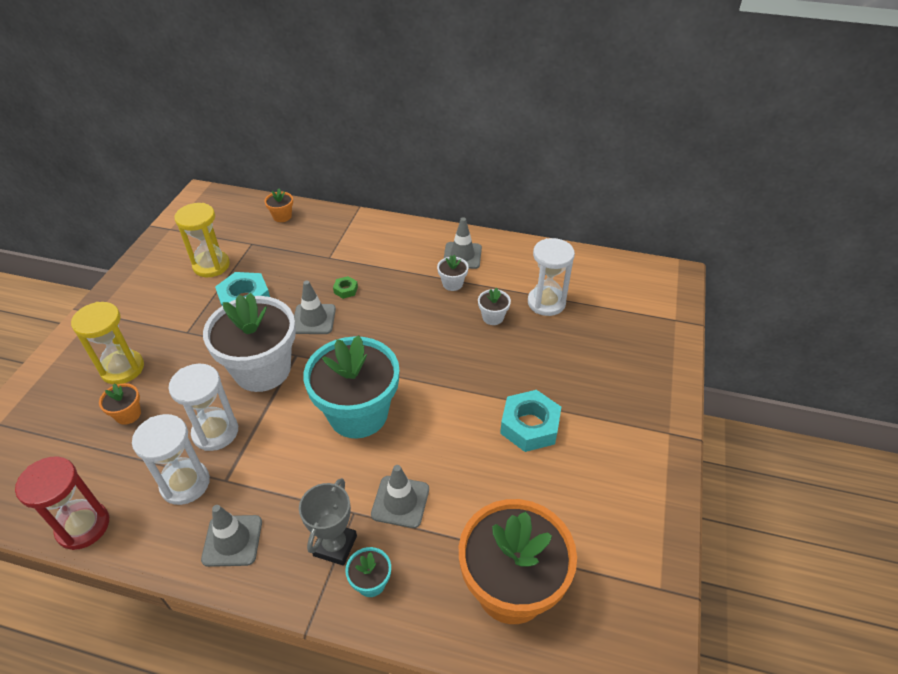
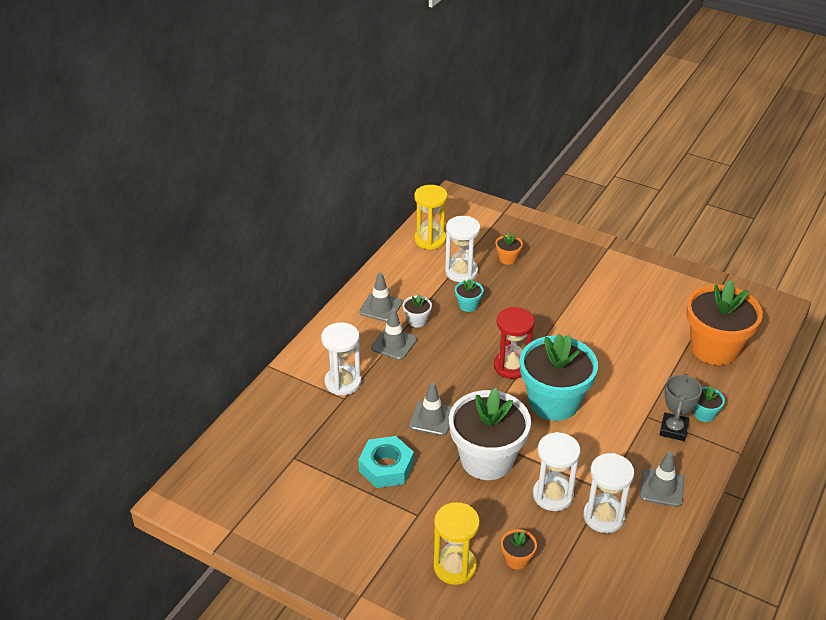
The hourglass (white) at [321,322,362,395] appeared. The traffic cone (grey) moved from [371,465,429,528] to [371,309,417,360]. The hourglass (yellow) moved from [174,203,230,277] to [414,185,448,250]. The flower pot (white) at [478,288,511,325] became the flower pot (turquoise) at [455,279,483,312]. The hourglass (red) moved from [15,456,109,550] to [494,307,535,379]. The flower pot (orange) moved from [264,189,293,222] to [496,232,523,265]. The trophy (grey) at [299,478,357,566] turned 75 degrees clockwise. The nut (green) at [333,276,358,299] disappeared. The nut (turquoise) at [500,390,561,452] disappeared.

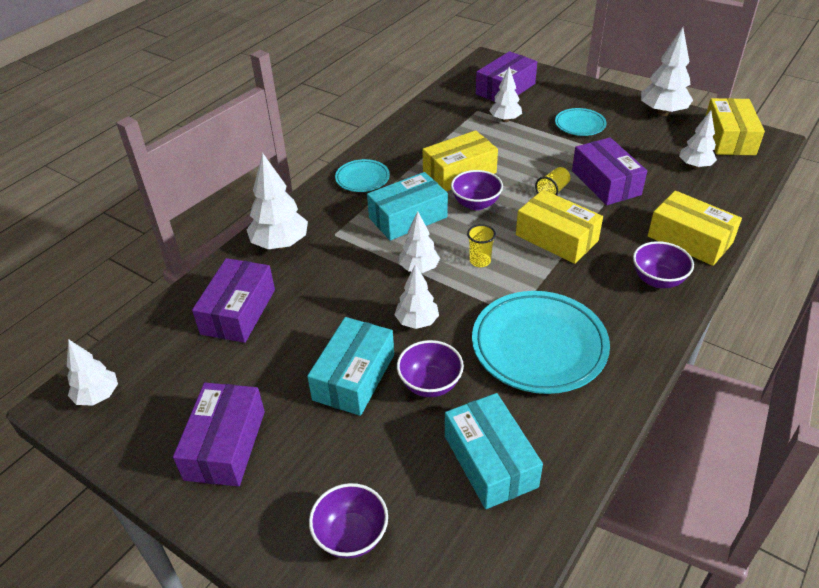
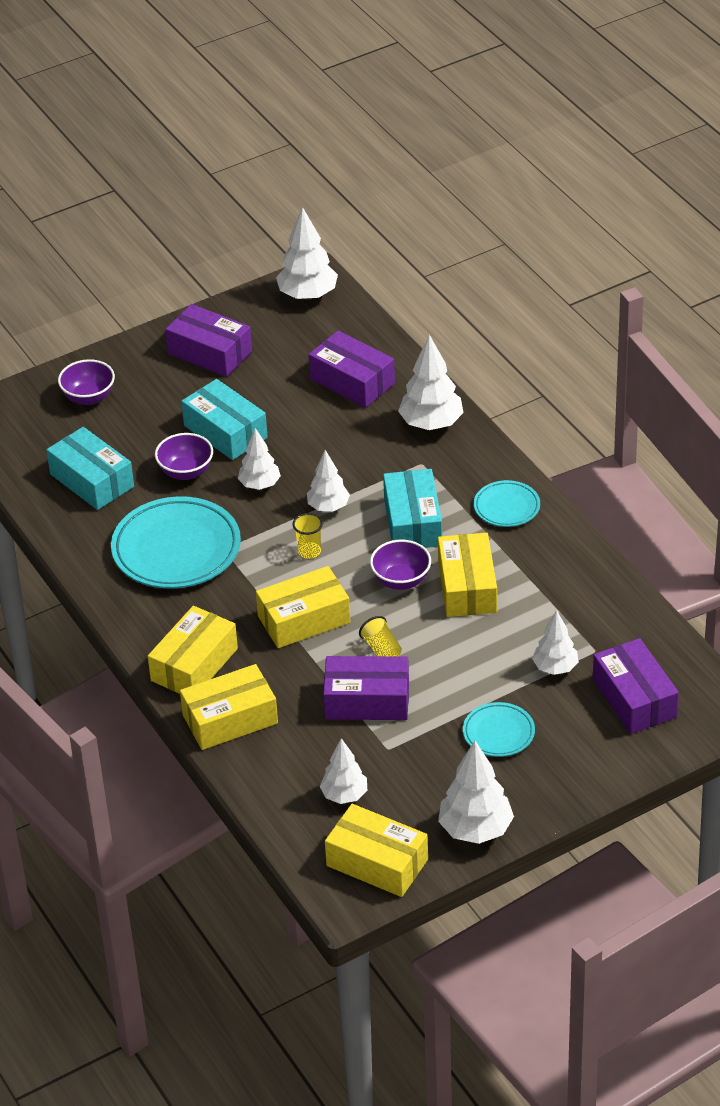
The box (turquoise) at [445,393,543,509] turned 45 degrees clockwise. The bowl (purple) at [633,241,694,288] was replaced by the box (yellow) at [148,606,238,694]. The tree (white) at [67,339,118,406] changed to 1.54 times the size.

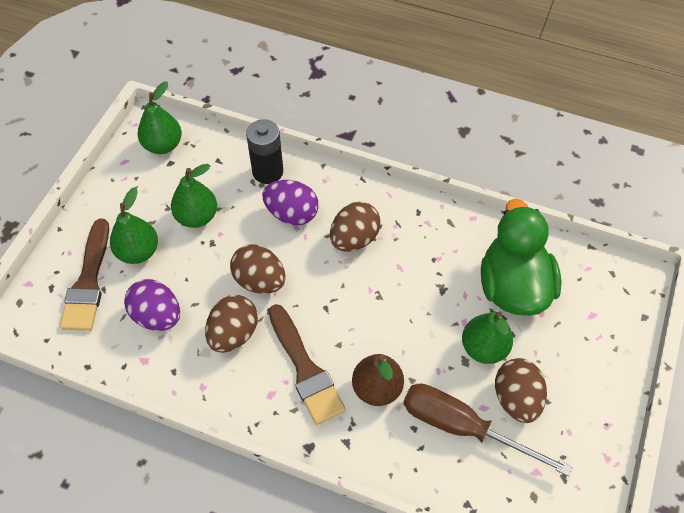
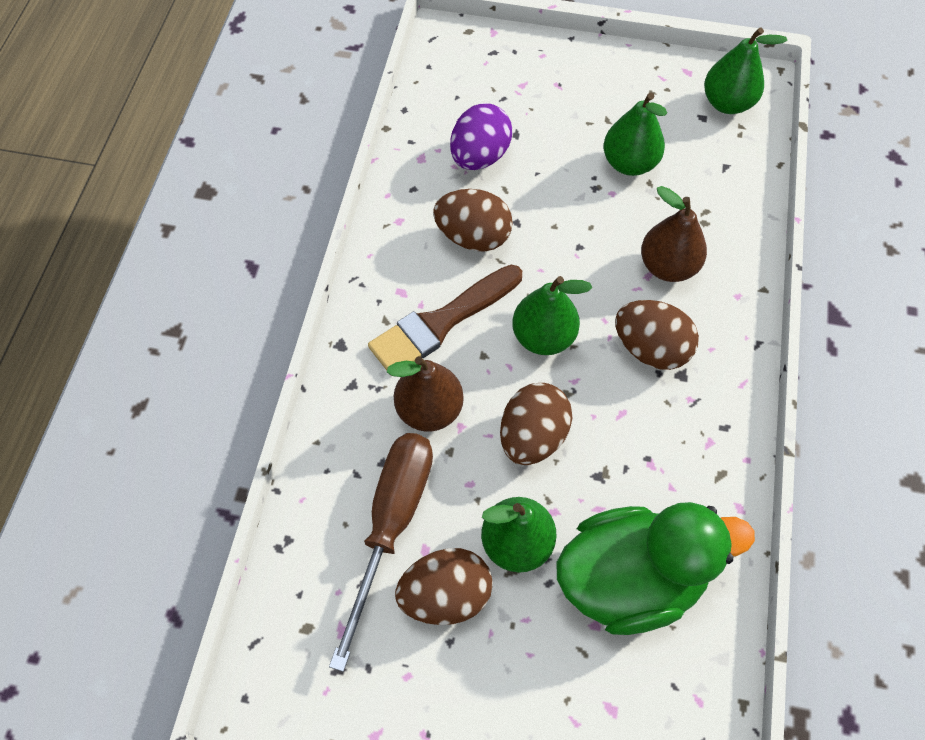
The egg (brown) moved from [230,244,286,294] to [500,383,572,465]. The pear (green) moved from [110,187,158,264] to [512,276,592,355]. The egg (purple) at [262,180,319,225] was replaced by the pear (brown) at [641,186,707,282]. The brush (brown) at [60,219,109,331] disappeared. The battery (black) at [246,119,283,184] disappeared.

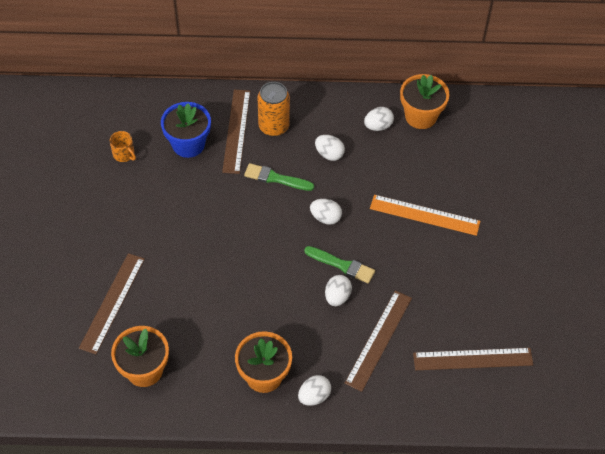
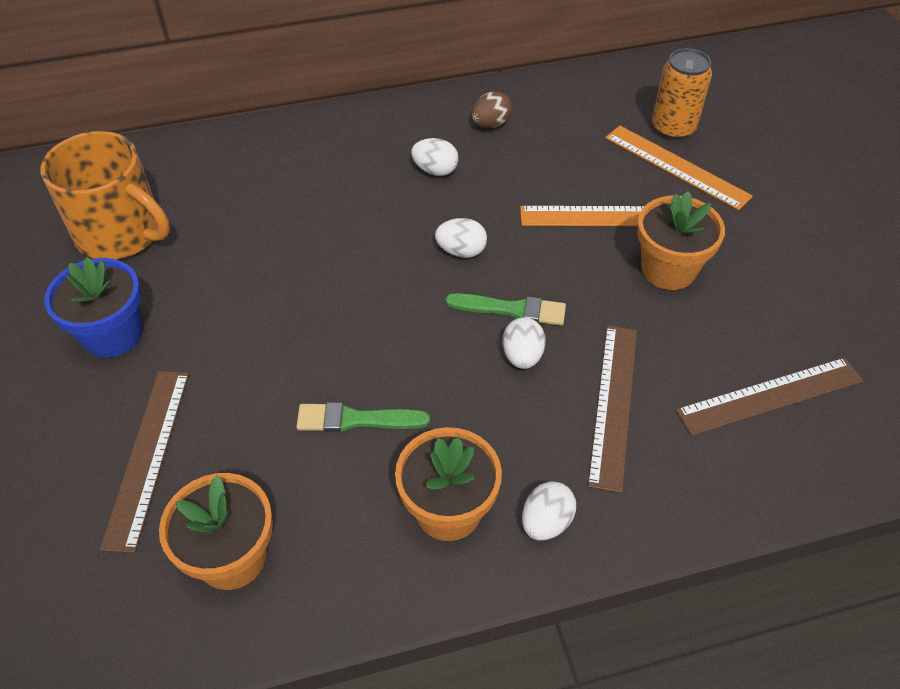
The mug (orange) at [110,131,136,162] changed to 2.46 times the size. The flower pot (blue) moved from [161,102,211,158] to [44,257,142,358]. The brush (green) moved from [244,163,314,191] to [296,402,430,432]. The egg (white) at [364,107,394,131] became the egg (brown) at [471,91,512,128]. The ruler (orange) at [605,126,753,210] appeared. The flower pot (orange) moved from [400,74,449,129] to [637,191,725,290]. The can (orange) moved from [258,82,290,137] to [652,48,712,140]. The ruler (brown) at [222,90,250,174] disappeared.

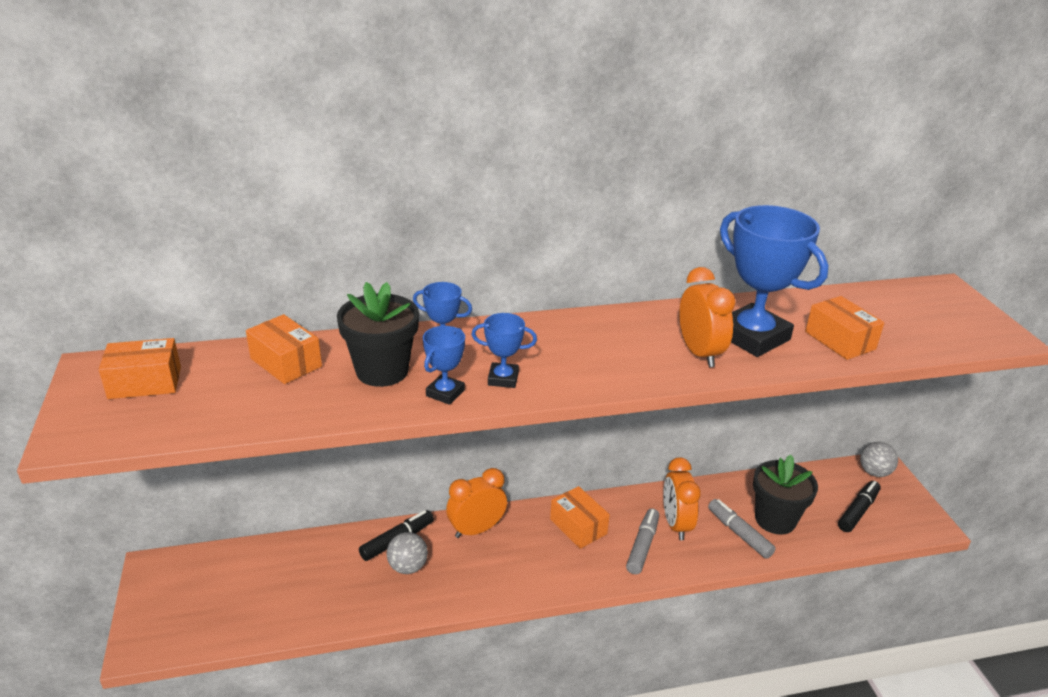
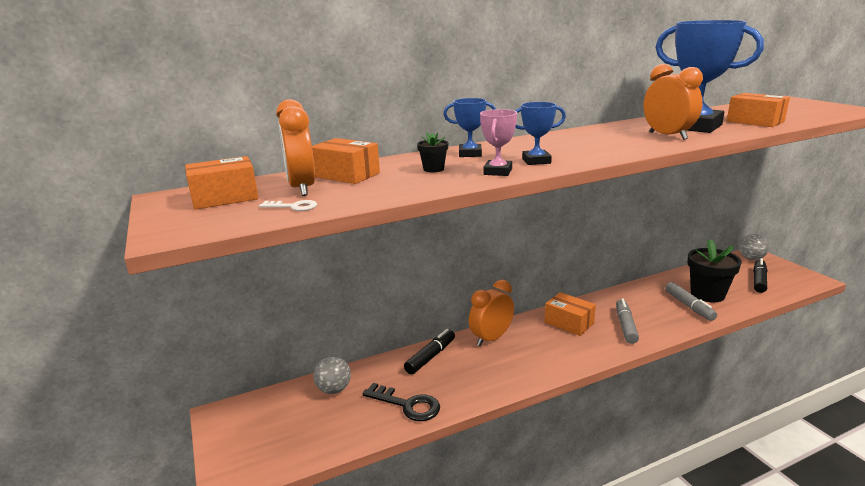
The key (white) at [259,200,317,211] appeared. The clock (orange) moved from [663,457,701,540] to [276,99,315,196]. The ball (grey) moved from [387,532,428,574] to [313,356,351,394]. The key (black) at [363,383,440,421] appeared. The flower pot (black) at [337,282,419,387] changed to 0.45 times the size. The trophy (blue) at [423,326,465,405] became the trophy (pink) at [480,109,517,176]. The marker (grey) at [708,499,776,559] turned 150 degrees counterclockwise.

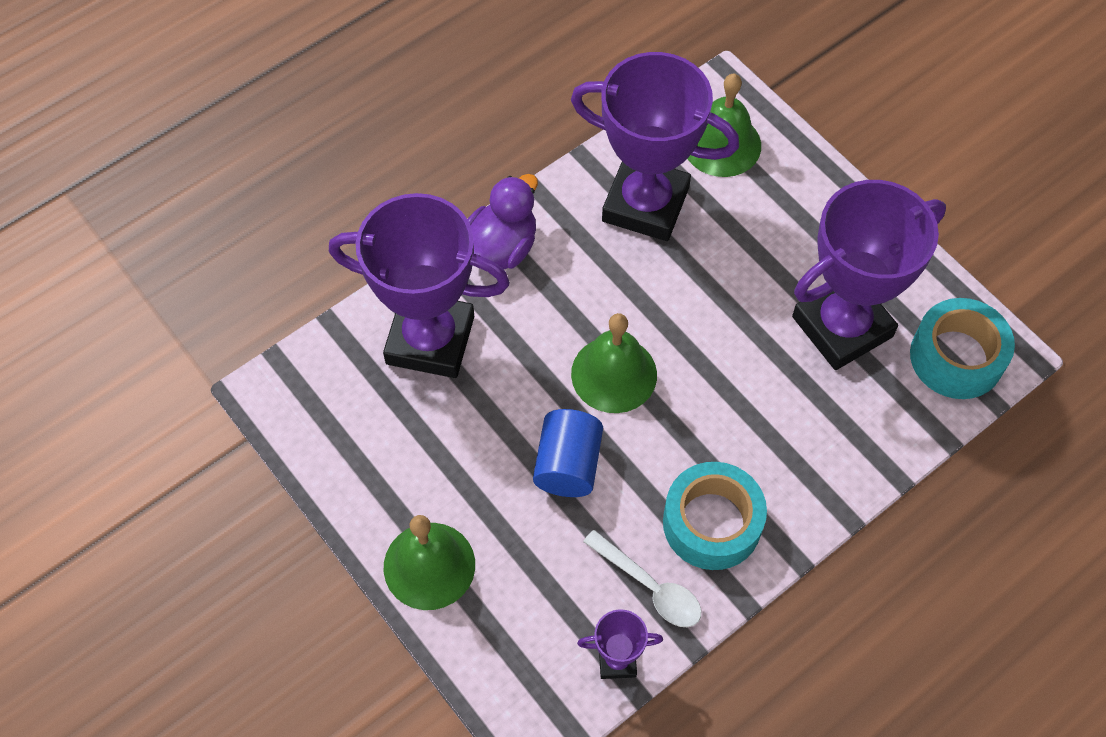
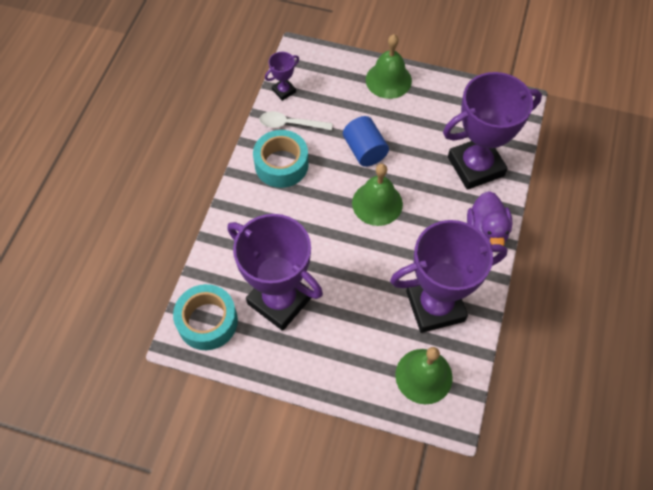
The trophy (purple) at [792,180,946,370] turned 75 degrees counterclockwise.

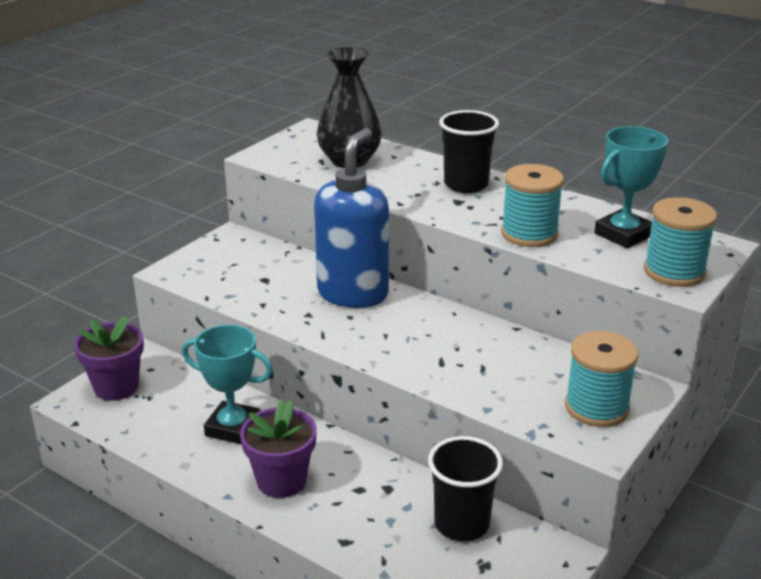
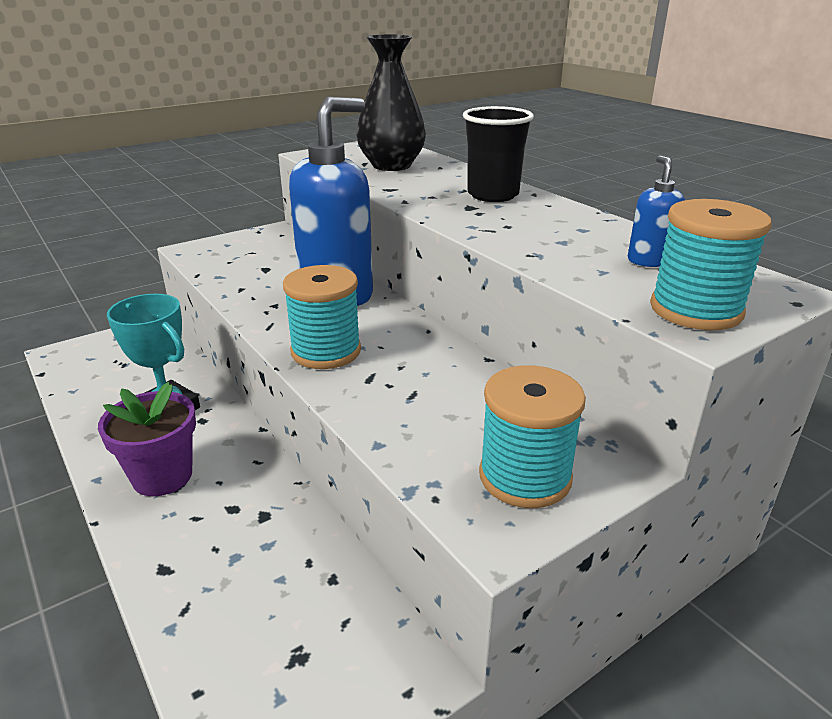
The spool (turquoise) moved from [501,164,564,247] to [283,265,361,369]. The trophy (turquoise) at [594,126,668,248] was replaced by the soap dispenser (blue) at [628,156,685,267]. The flower pot (purple) at [74,316,144,401] disappeared. The cup (black) at [428,436,503,541] disappeared.

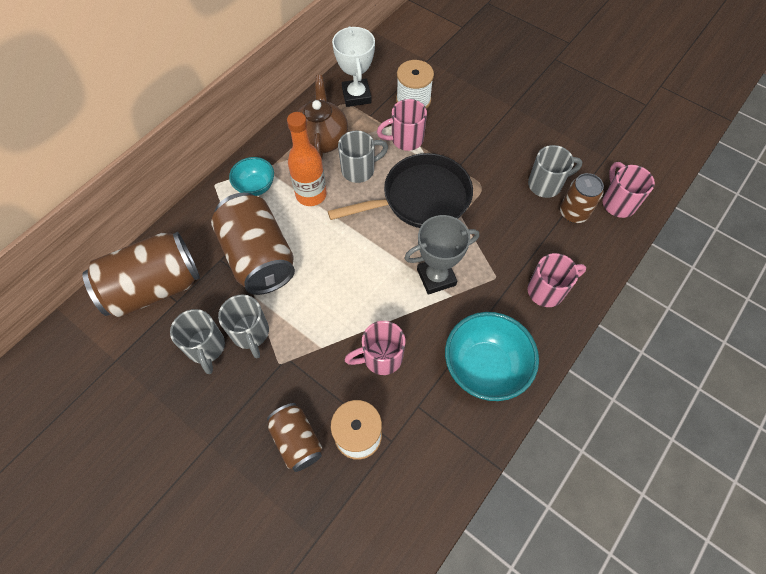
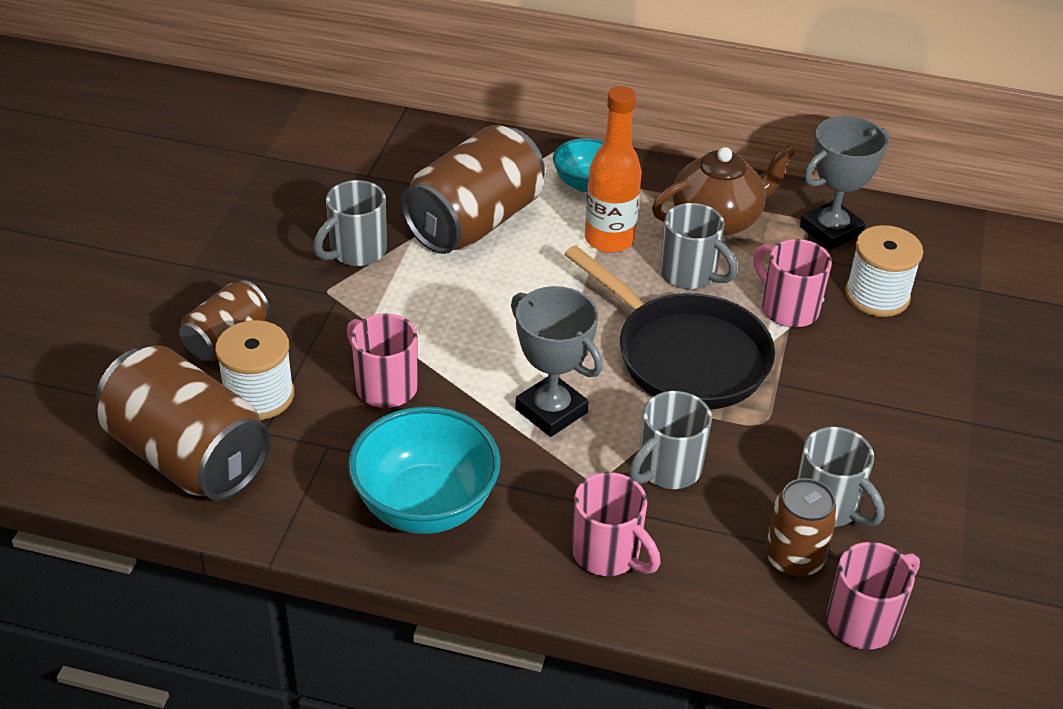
The can (brown) moved from [83,232,200,318] to [96,345,271,501]. The mug (grey) moved from [170,309,225,374] to [629,391,712,489]. The trophy (white) at [332,26,375,107] became the trophy (grey) at [800,116,889,250].

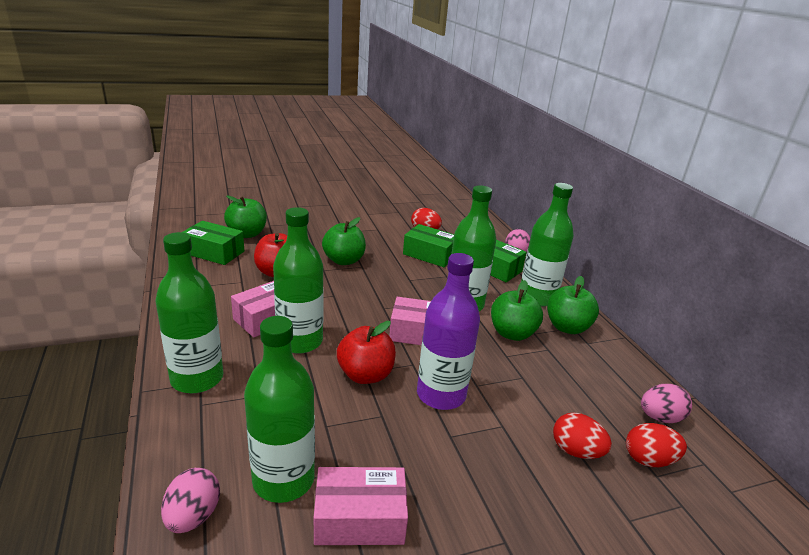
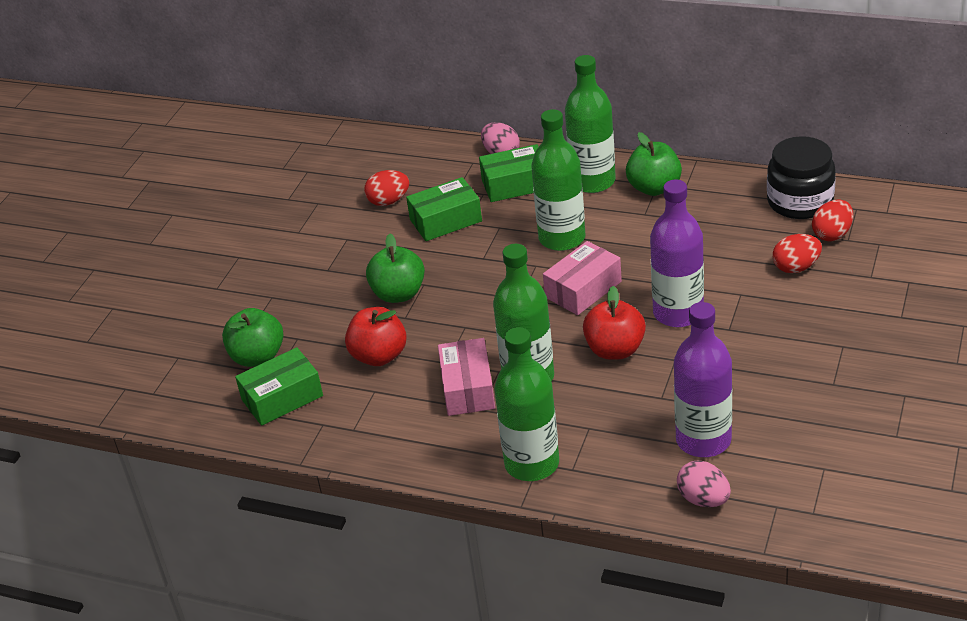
The bottle (green) at [244,316,315,503] became the bottle (purple) at [674,302,732,457]. The egg (pink) at [641,384,692,423] was replaced by the jar (black) at [767,136,836,219]. The box (pink) at [314,467,408,545] disappeared. The apple (green) at [491,280,543,341] disappeared.

